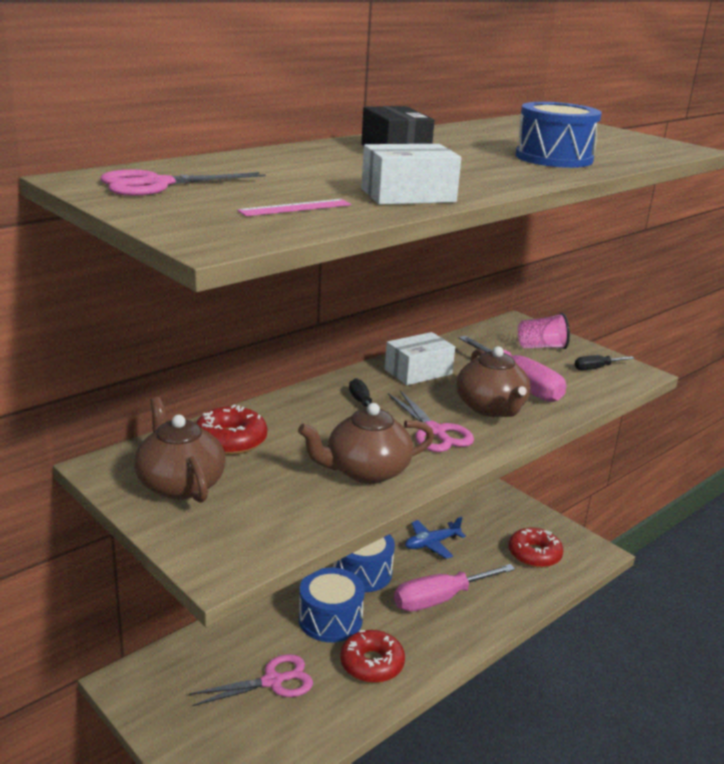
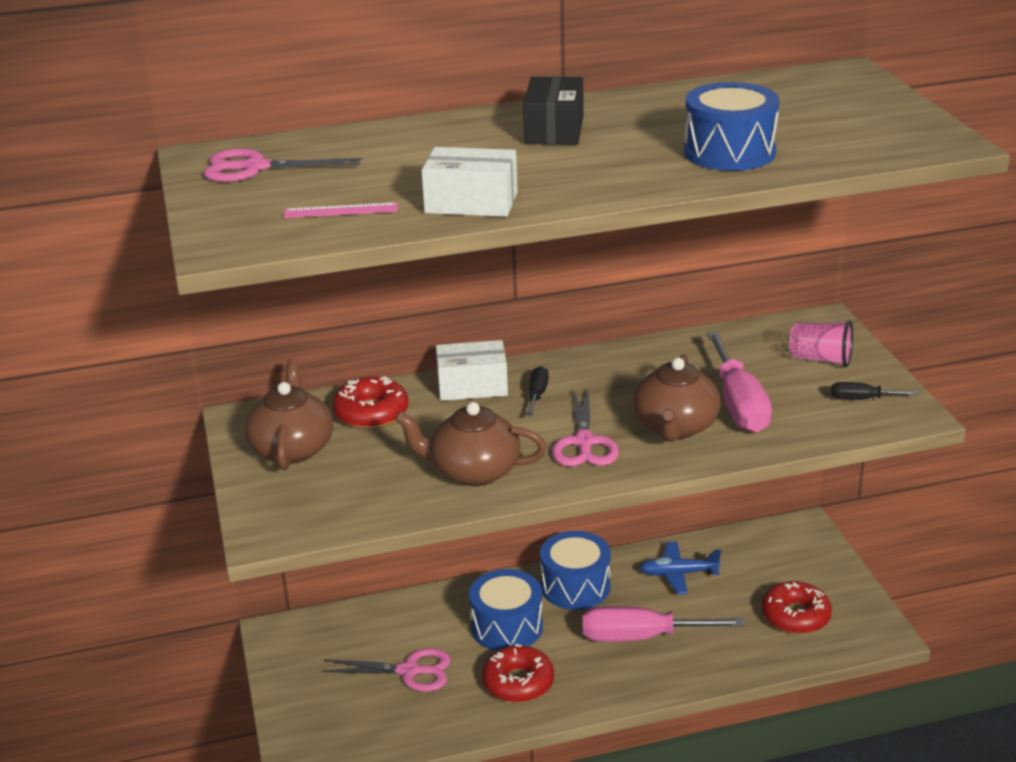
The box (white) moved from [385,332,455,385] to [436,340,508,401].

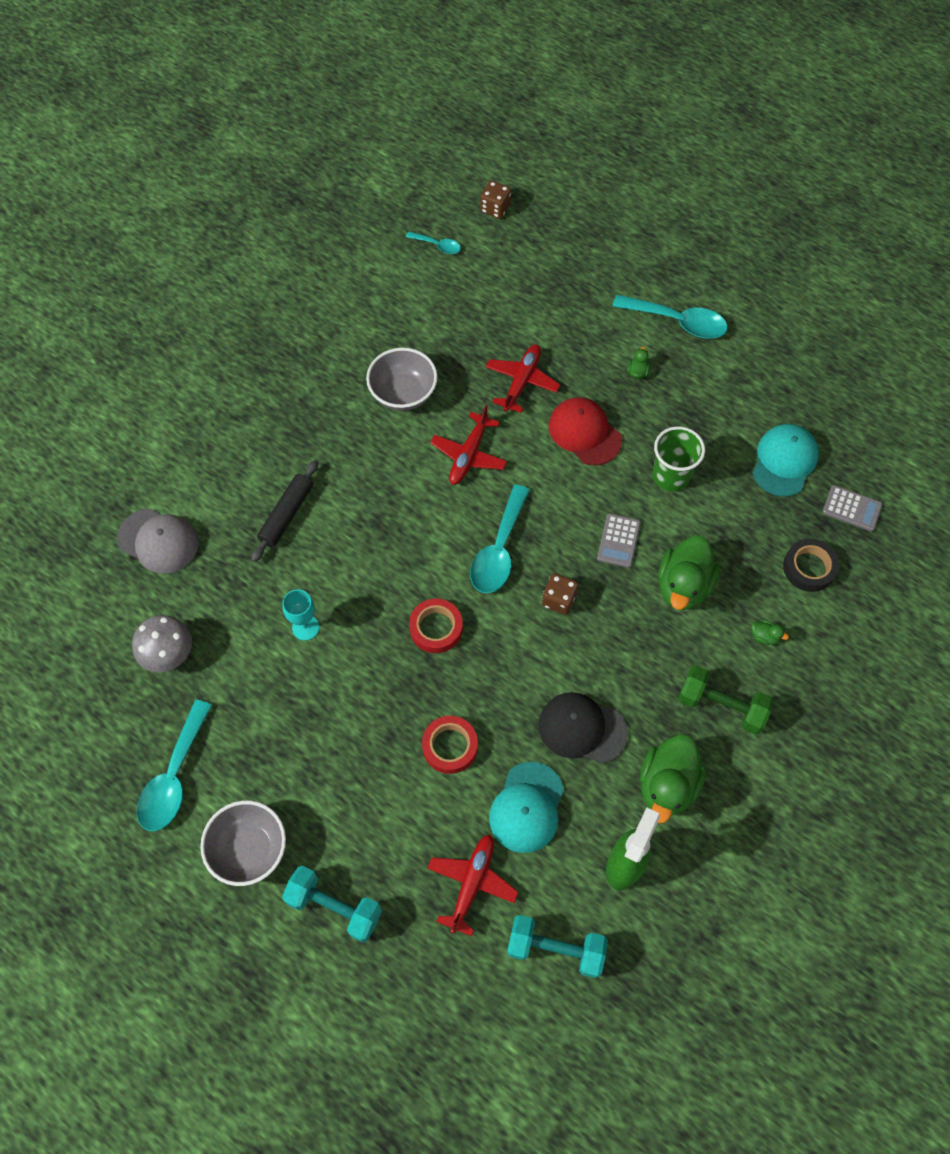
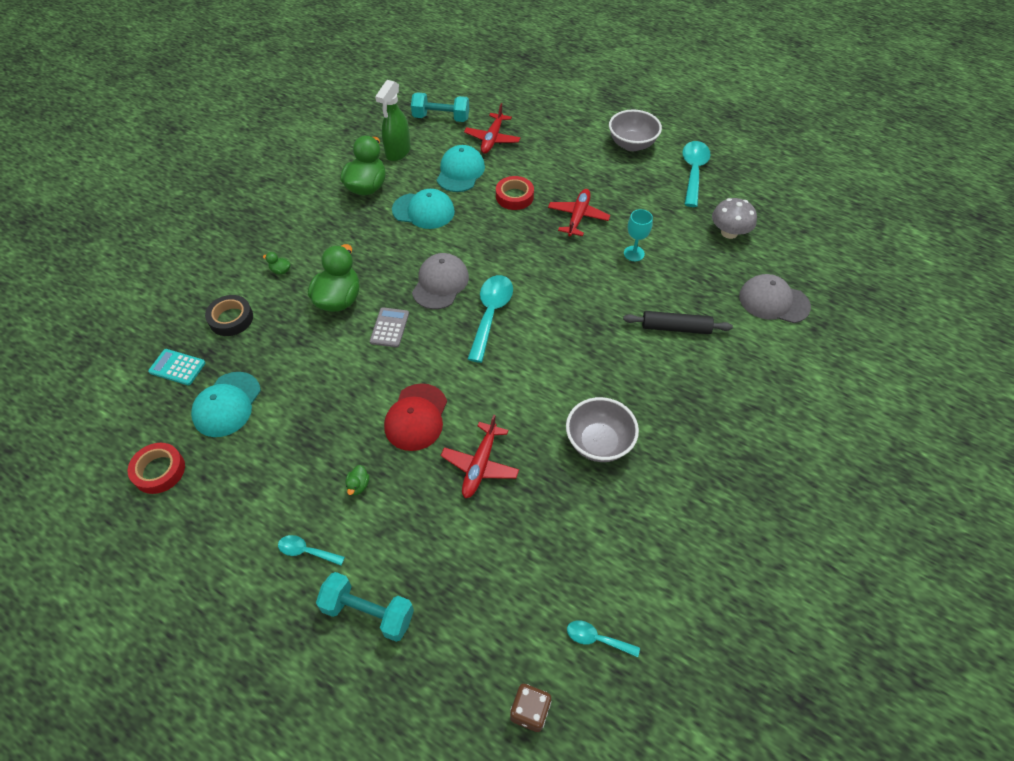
The tape (red) moved from [409,599,463,653] to [128,443,185,494]. The calculator (grey) at [822,485,883,531] became the calculator (turquoise) at [148,349,206,385]. The spoon (turquoise) at [612,295,728,339] changed to 0.52 times the size. The dumbbell (turquoise) moved from [282,866,382,942] to [316,572,414,642]. The cap (red) at [549,397,622,465] turned 60 degrees clockwise. The cap (black) at [538,692,628,763] became the cap (turquoise) at [392,189,455,229]. The dice (brown) at [542,573,579,615] was replaced by the cap (grey) at [412,253,469,309]. The plane (red) moved from [430,405,507,485] to [548,189,610,236]. The rolling pin (black) at [251,460,318,562] turned 75 degrees clockwise. The cup (green) at [653,426,705,491] disappeared. The dumbbell (green) at [678,665,774,734] disappeared.

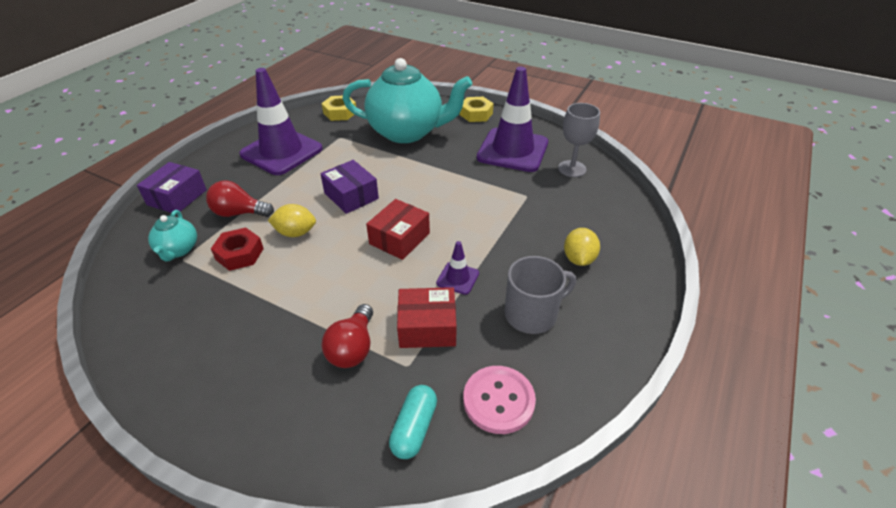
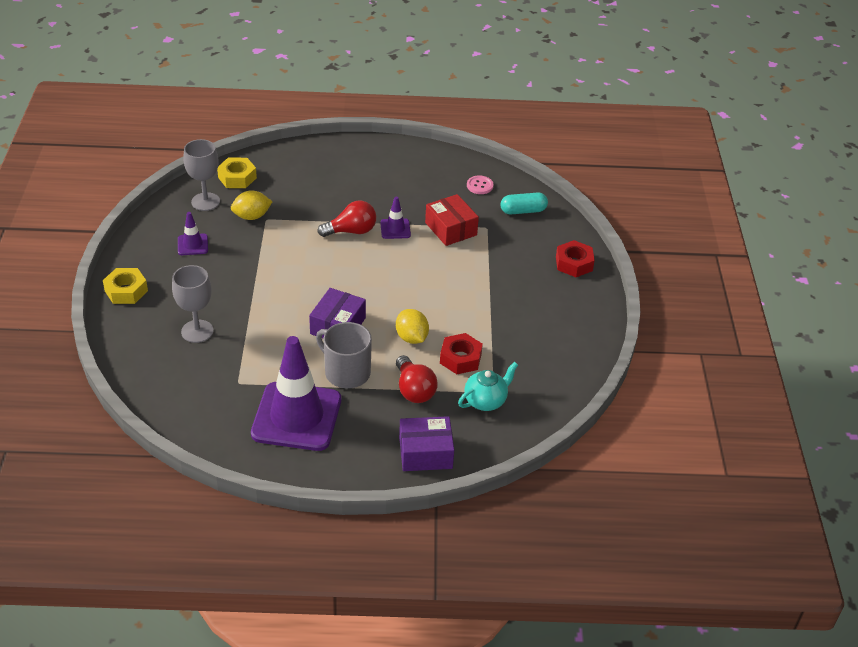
The teapot (turquoise) at [342,58,472,143] was replaced by the goblet (grey) at [172,265,214,343]. The traffic cone (purple) at [477,67,548,172] changed to 0.43 times the size. The nut (yellow) moved from [322,96,356,121] to [217,157,257,188]. The lemon (yellow) moved from [564,228,600,266] to [231,190,273,220]. The mug (grey) moved from [504,256,576,334] to [316,322,372,388]. The light bulb (red) moved from [322,304,373,368] to [317,201,376,237]. The button (pink) at [463,366,536,434] changed to 0.59 times the size. The nut (red) at [556,240,595,277] appeared. The box (red) at [366,199,430,260] disappeared.

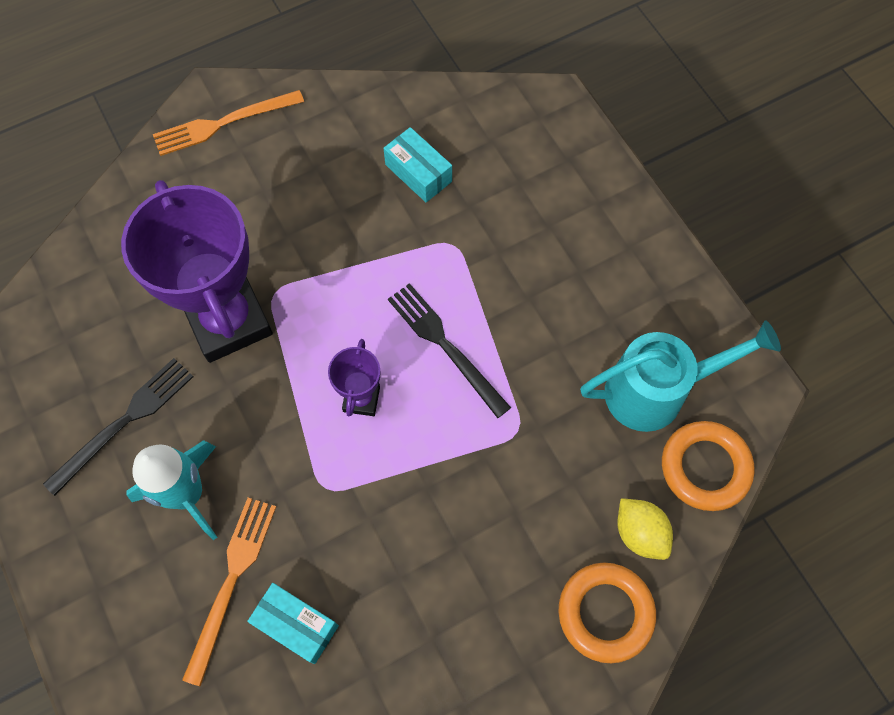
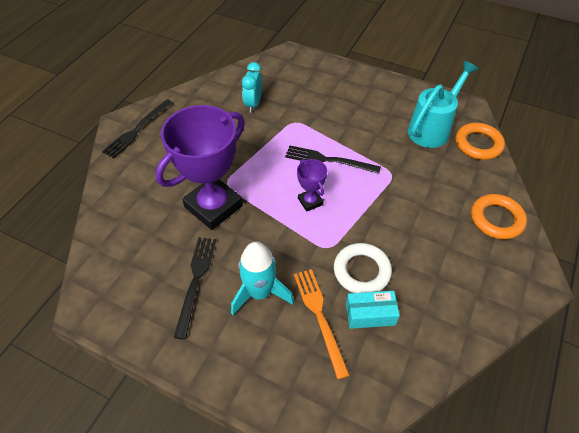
The fork (orange) at [153,90,304,156] became the fork (black) at [102,99,173,158]. The trophy (purple) at [121,180,273,363] turned 75 degrees counterclockwise. The box (turquoise) at [383,127,452,202] was replaced by the clock (turquoise) at [242,62,262,113]. The ring (white) at [334,243,392,293] appeared. The lemon (yellow) at [617,498,673,560] disappeared.

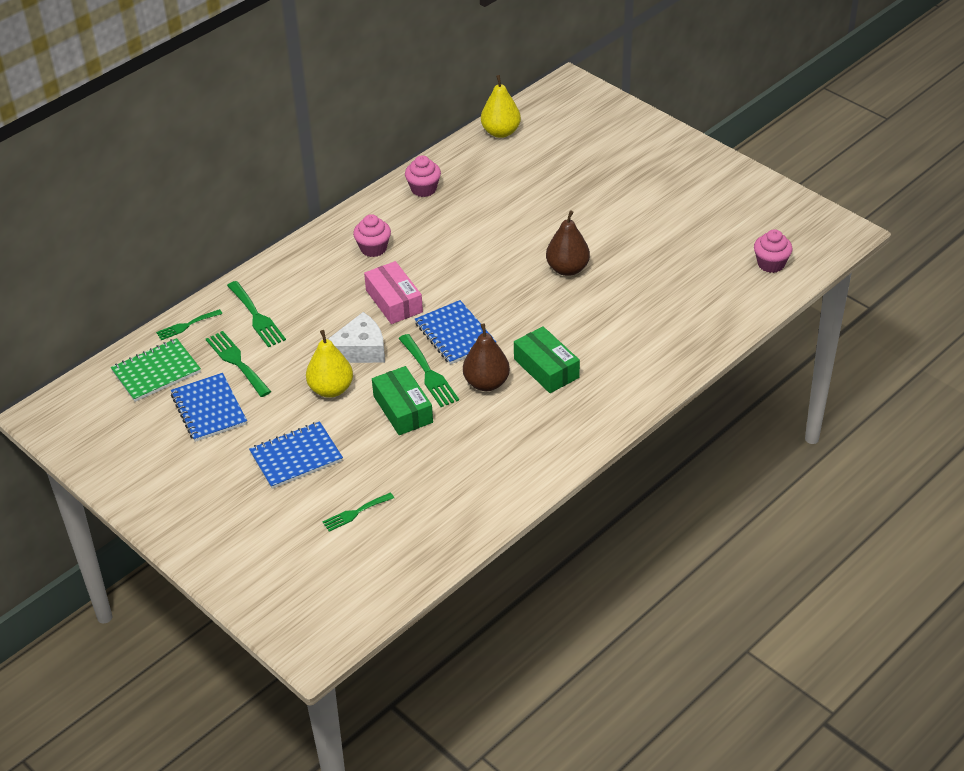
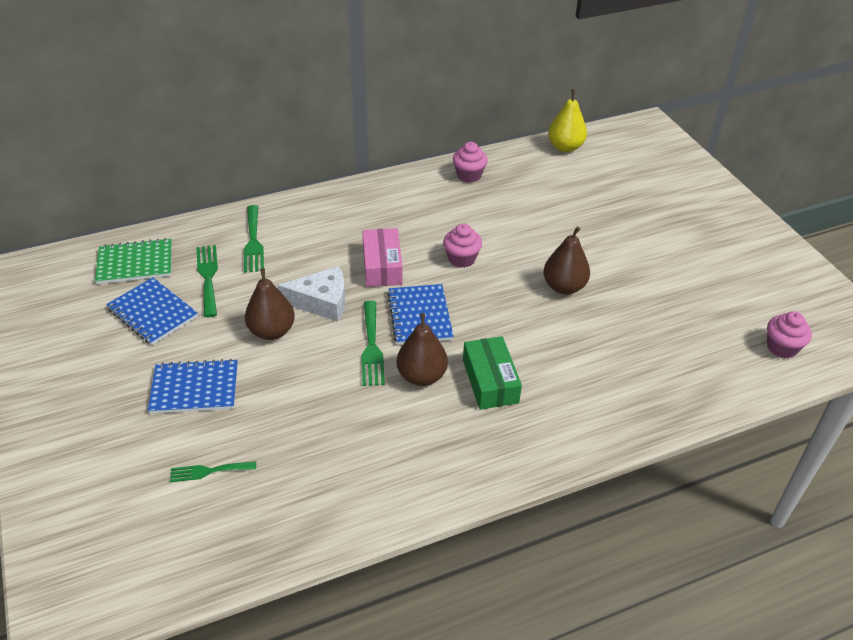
The notebook (blue) at [171,373,247,442] turned 45 degrees counterclockwise. The pear (yellow) at [306,330,353,398] became the pear (brown) at [245,268,295,340]. The cupcake (pink) moved from [353,214,391,257] to [443,224,482,268]. The fork (green) at [156,309,222,340] disappeared. The box (green) at [372,366,433,435] disappeared.

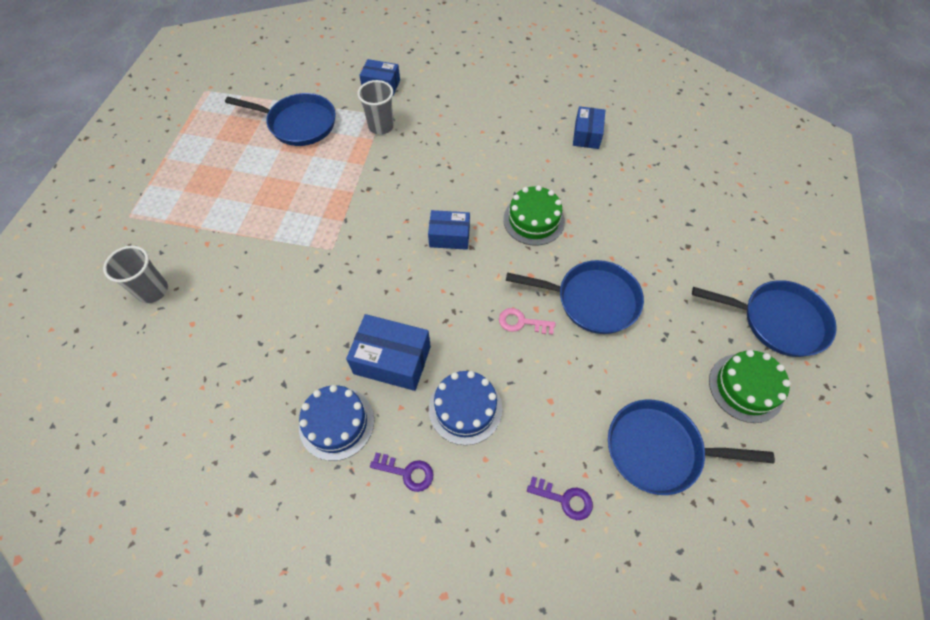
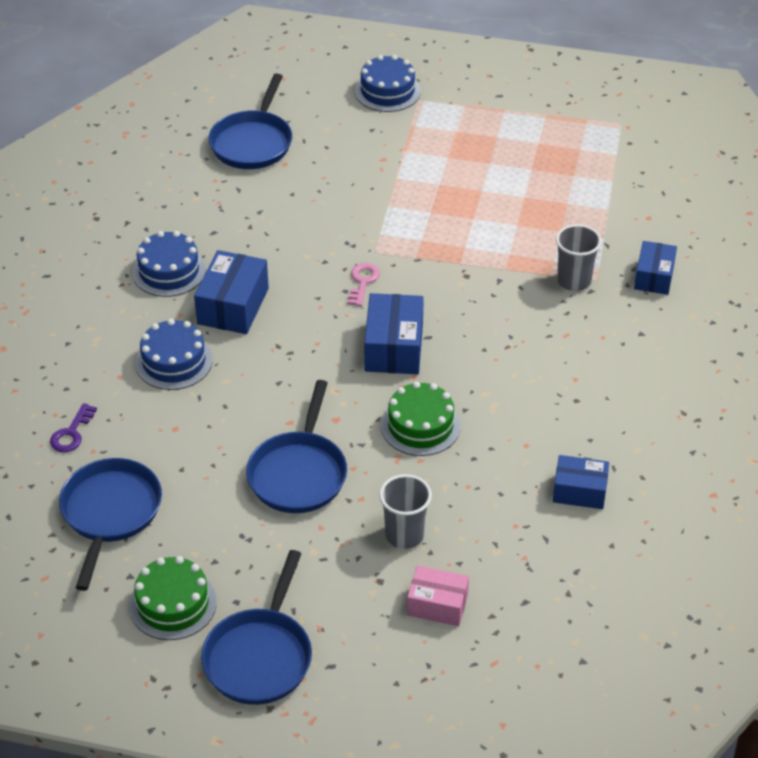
The pan (blue) moved from [225,93,336,146] to [208,73,292,169]. The key (pink) moved from [499,308,555,335] to [347,263,380,306]. The cake (blue) at [355,55,421,112] appeared. The box (blue) at [428,210,470,250] changed to 1.51 times the size. The cup (grey) moved from [103,246,168,303] to [379,474,432,549]. The box (pink) at [407,566,469,626] appeared. The key (purple) at [370,453,433,492] disappeared.

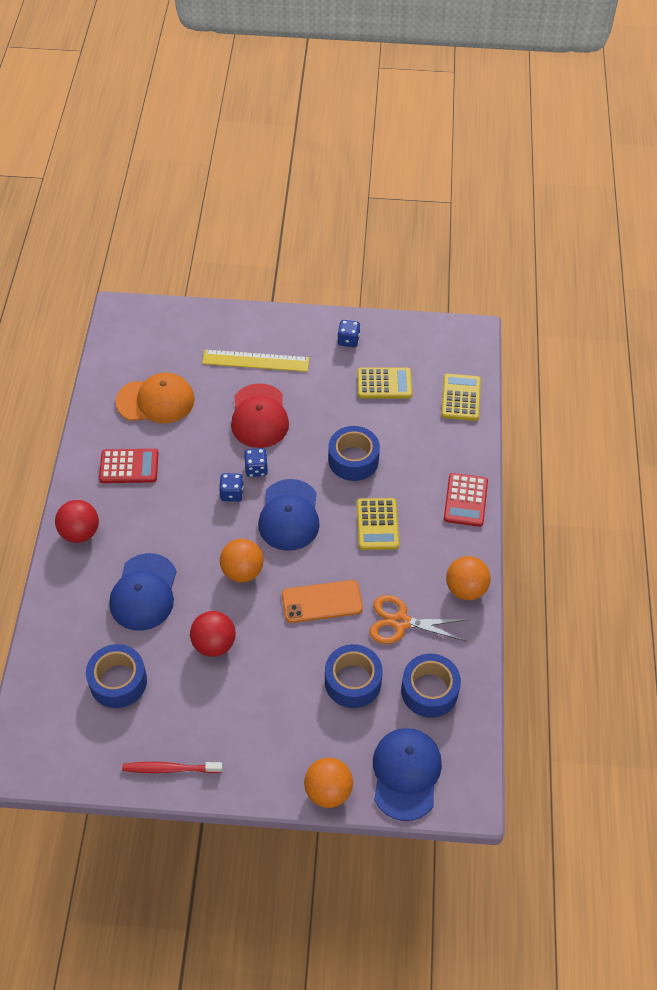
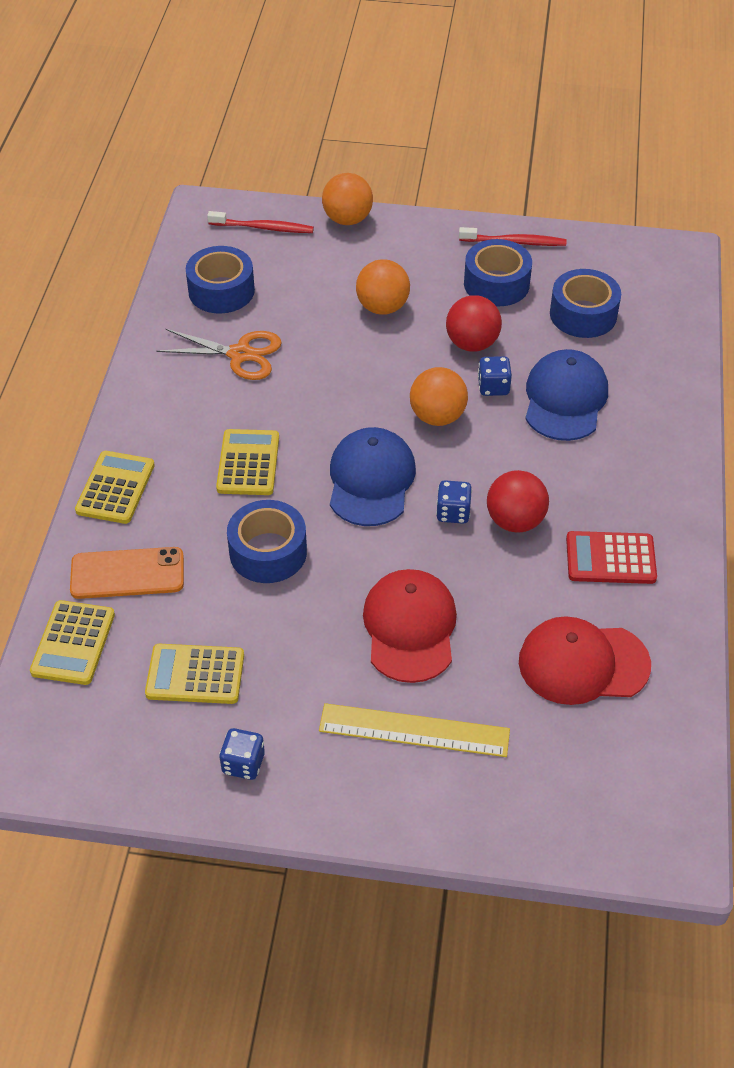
The phone (orange) moved from [282,580,363,623] to [70,547,184,599]. The calculator (red) at [444,473,488,527] became the calculator (yellow) at [75,451,155,524]. The cap (blue) at [373,728,442,821] was replaced by the toothbrush (red) at [207,211,314,233]. The ball (orange) moved from [446,556,491,600] to [356,259,410,314]. The tape (blue) moved from [325,644,383,708] to [464,239,532,306]. The dice (blue) moved from [244,448,268,477] to [478,356,512,396]. The ball (red) moved from [55,500,99,543] to [487,470,549,532]. The cap (orange) at [116,373,195,423] became the cap (red) at [519,616,651,705].

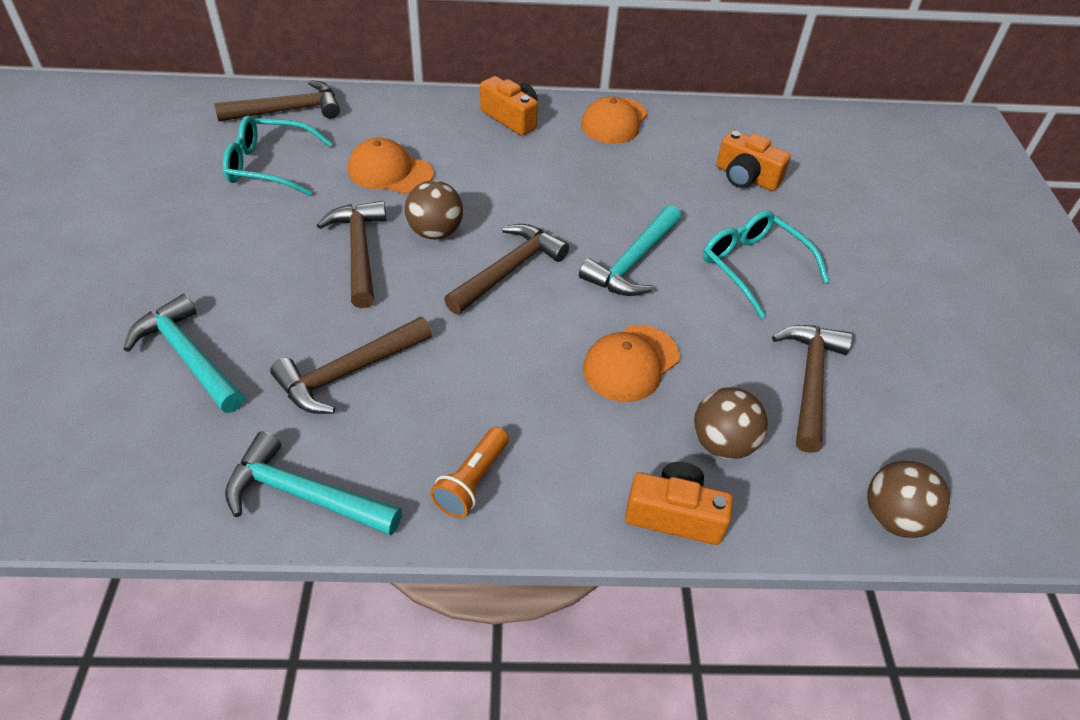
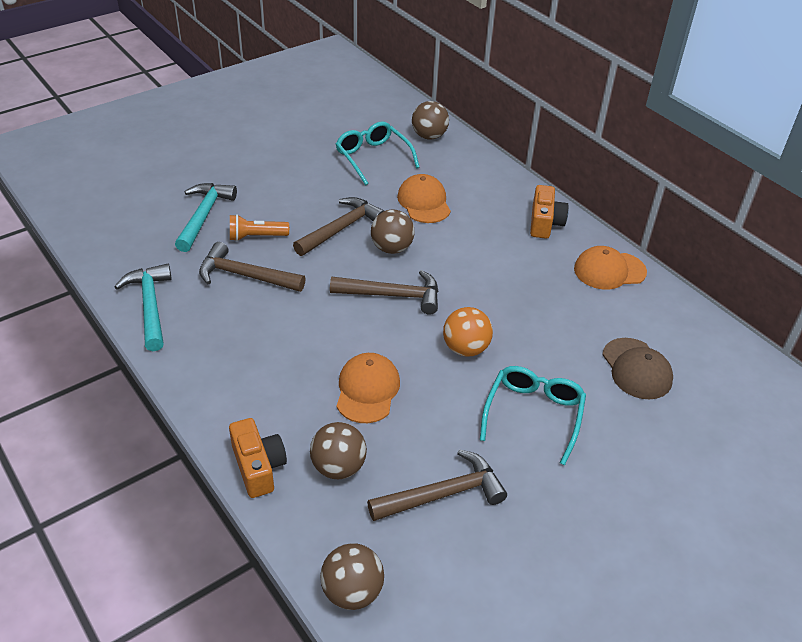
The flashlight (orange) moved from [430,427,509,518] to [230,214,289,241]. The cap (orange) at [583,325,679,402] turned 90 degrees clockwise. The hammer (brown) at [214,80,340,122] was replaced by the ball (brown) at [412,101,449,140]. The hammer (turquoise) at [579,205,681,296] was replaced by the ball (orange) at [443,307,493,357]. The camera (orange) at [716,130,791,191] was replaced by the cap (brown) at [602,338,673,399].

